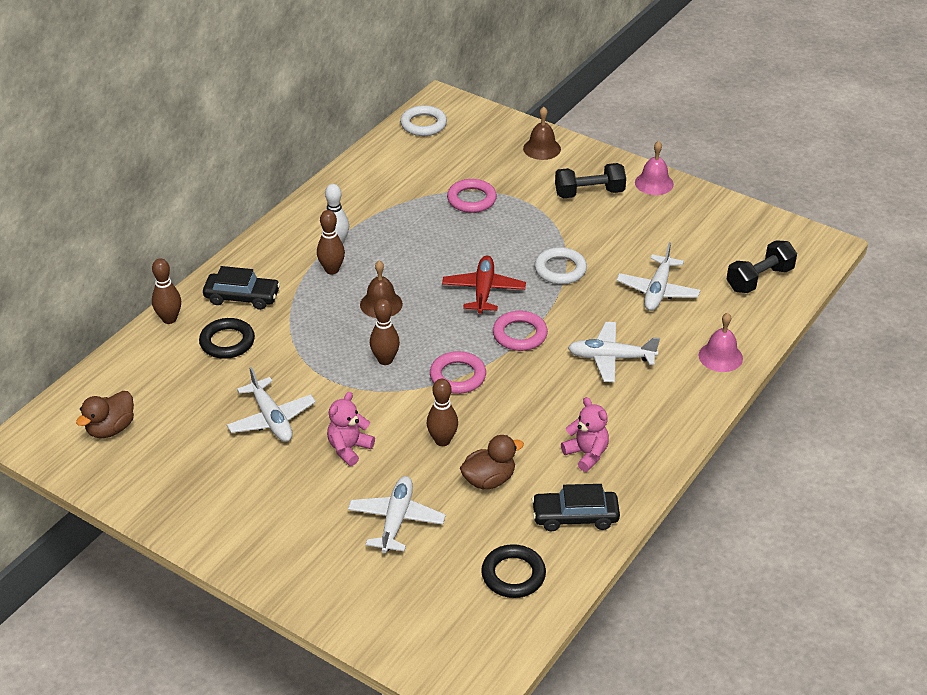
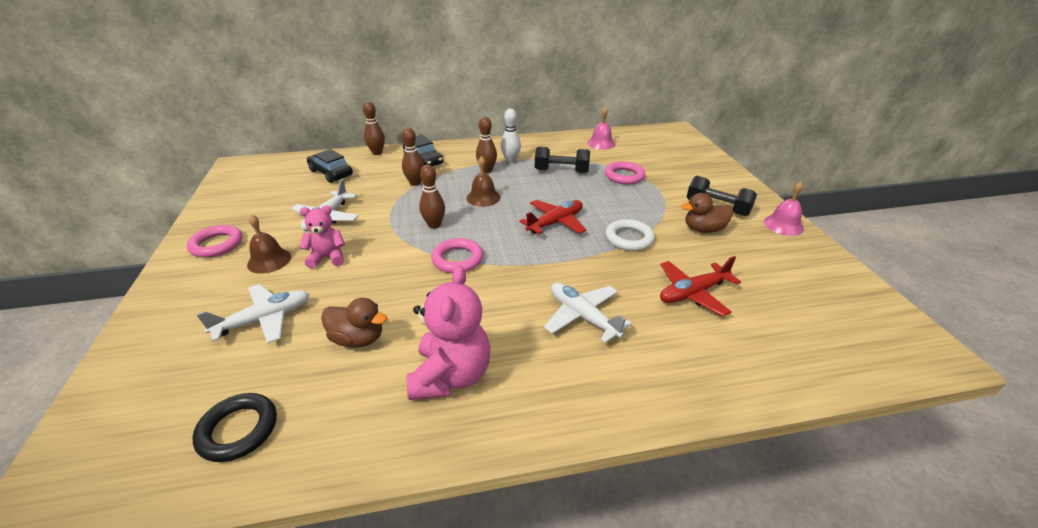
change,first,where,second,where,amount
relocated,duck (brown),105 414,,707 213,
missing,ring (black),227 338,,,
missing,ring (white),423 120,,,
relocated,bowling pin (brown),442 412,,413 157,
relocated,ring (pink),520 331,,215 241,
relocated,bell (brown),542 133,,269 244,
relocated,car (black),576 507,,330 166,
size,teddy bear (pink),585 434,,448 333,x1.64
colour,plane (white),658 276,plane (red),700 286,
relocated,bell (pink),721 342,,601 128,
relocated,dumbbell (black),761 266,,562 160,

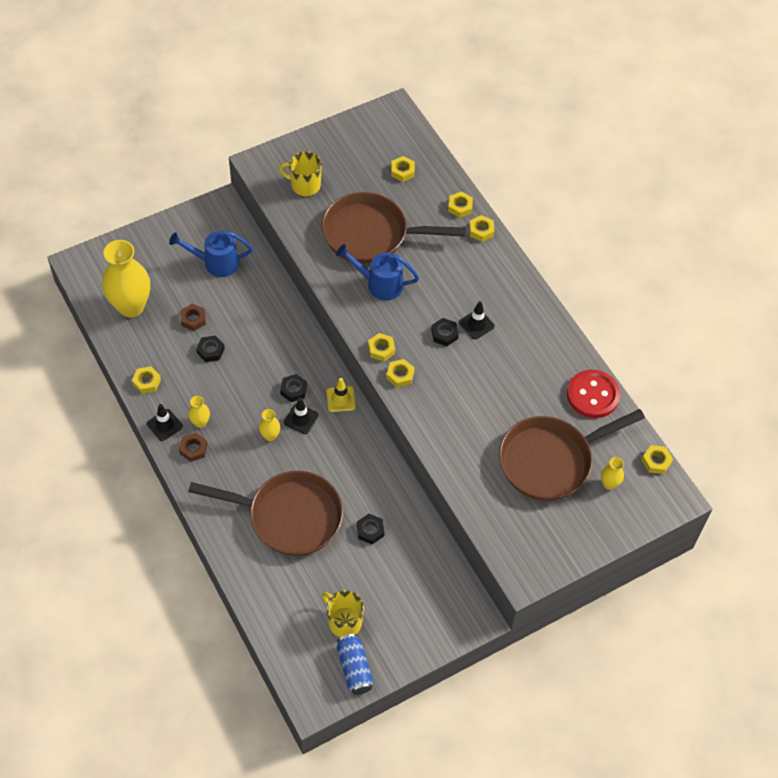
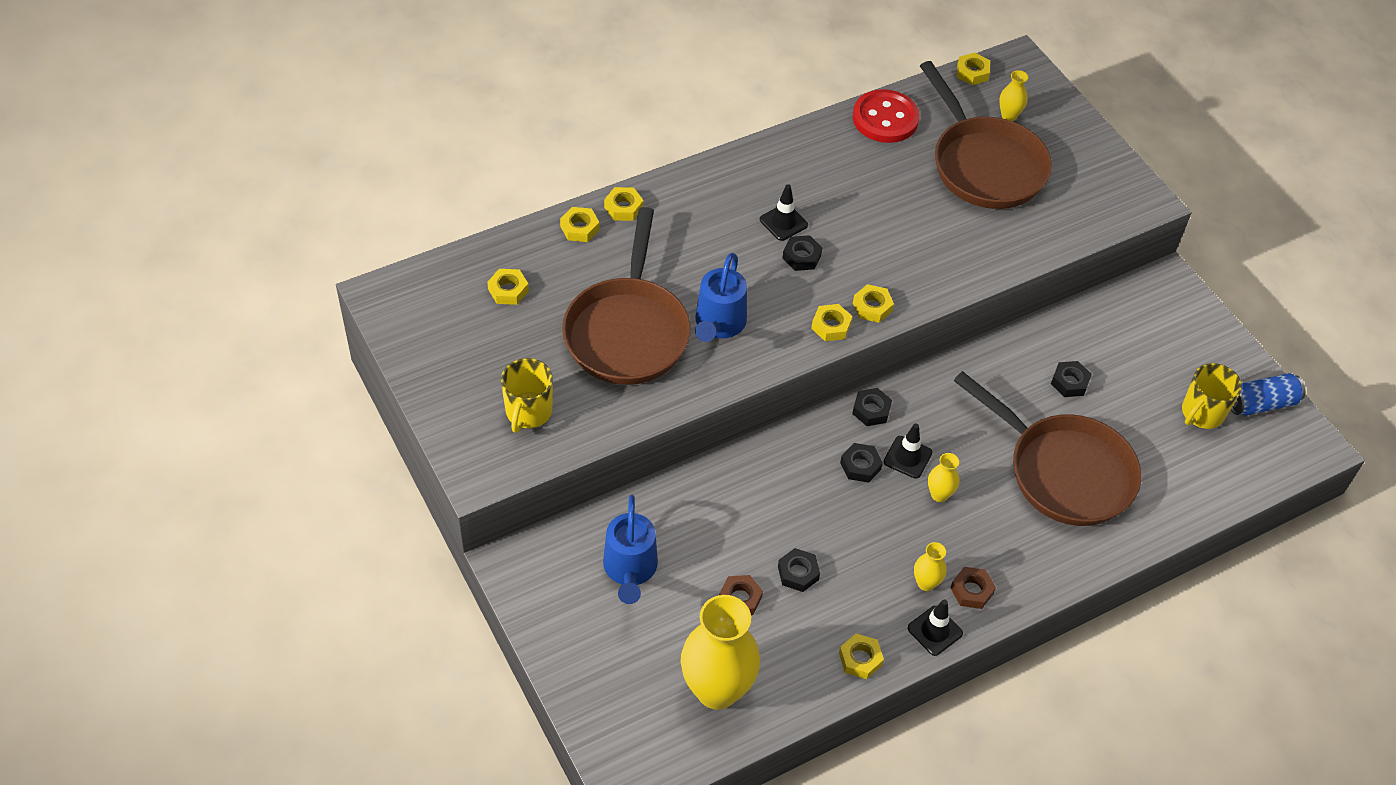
change,first,where,second,where,amount
spun,pan (brown),265 513,,1048 448,120 degrees clockwise
exchanged,traffic cone (yellow),341 395,nut (black),872 407,

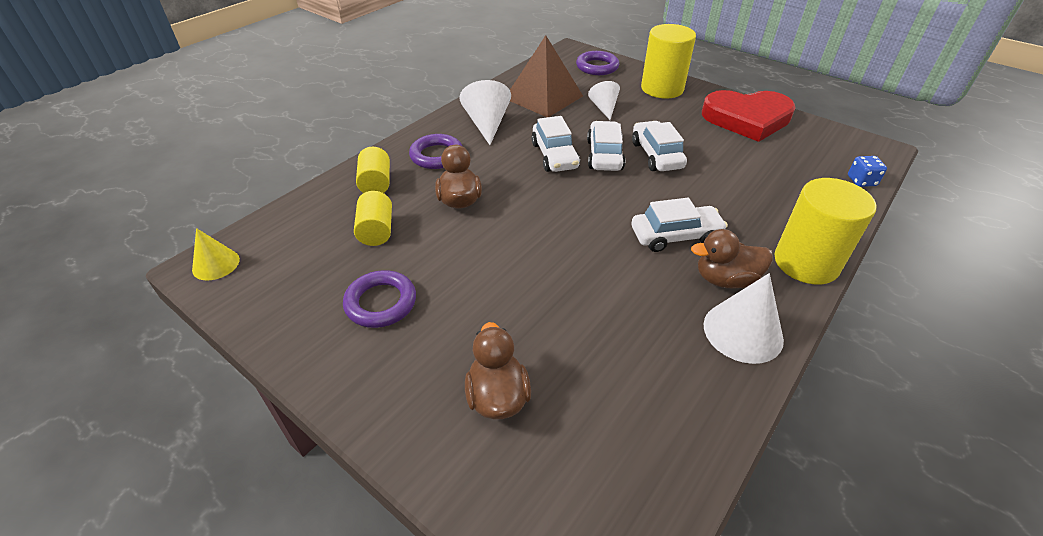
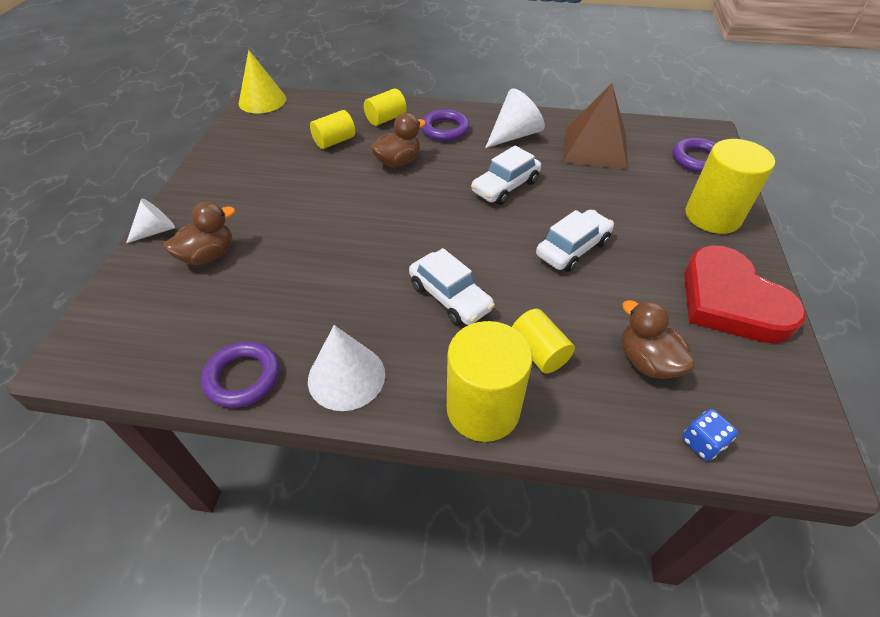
change,first,where,second,where,amount
size,cone (yellow),216 254,,262 81,x1.55
relocated,ring (purple),379 299,,240 374,
missing,car (white),606 146,,,
relocated,cone (white),604 100,,150 220,
relocated,duck (brown),732 259,,659 339,
appeared,,,cylinder (yellow),543 341,

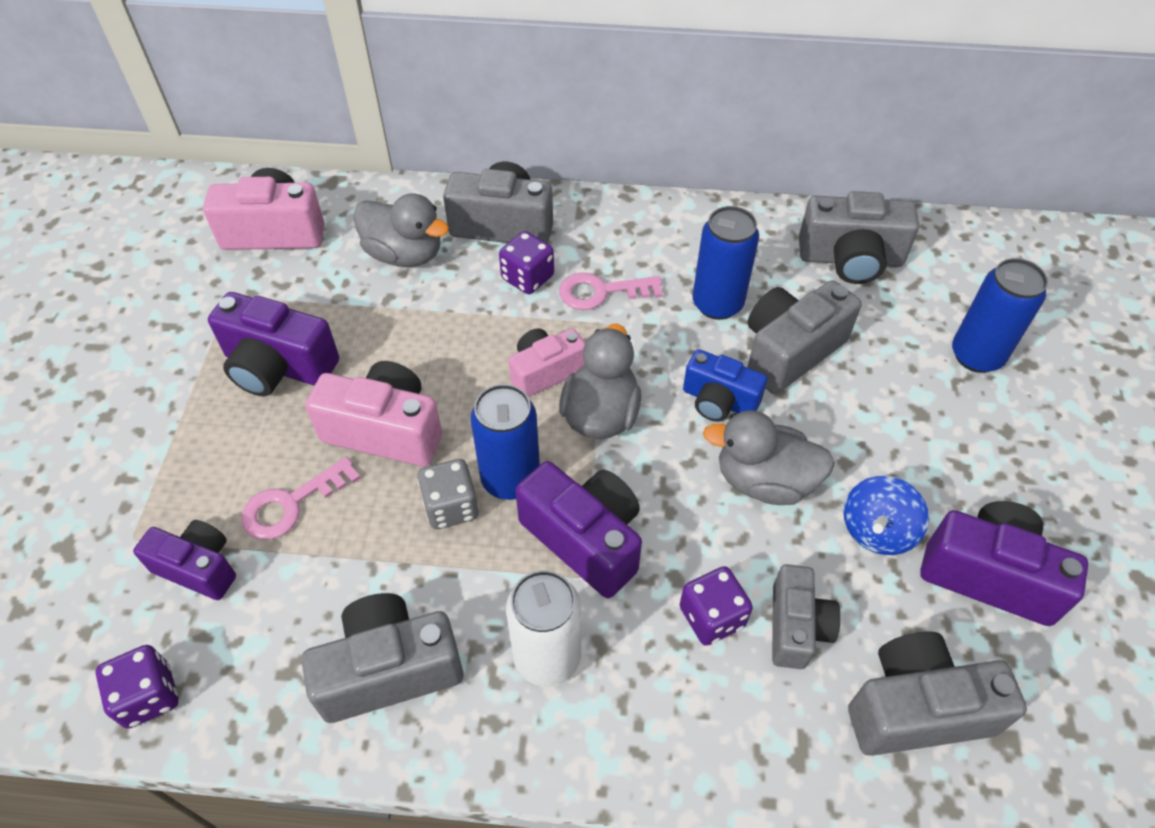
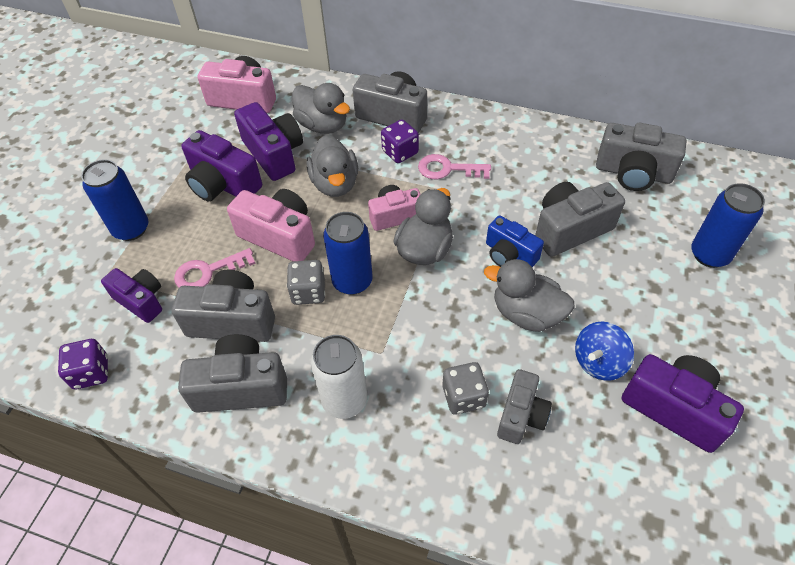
change,first,where,second,where,amount
relocated,camera (purple),578 529,,268 141,
colour,dice (purple),716 606,dice (grey),466 388,
relocated,can (blue),725 263,,114 200,
relocated,camera (grey),937 694,,223 306,
appeared,,,duck (grey),332 166,

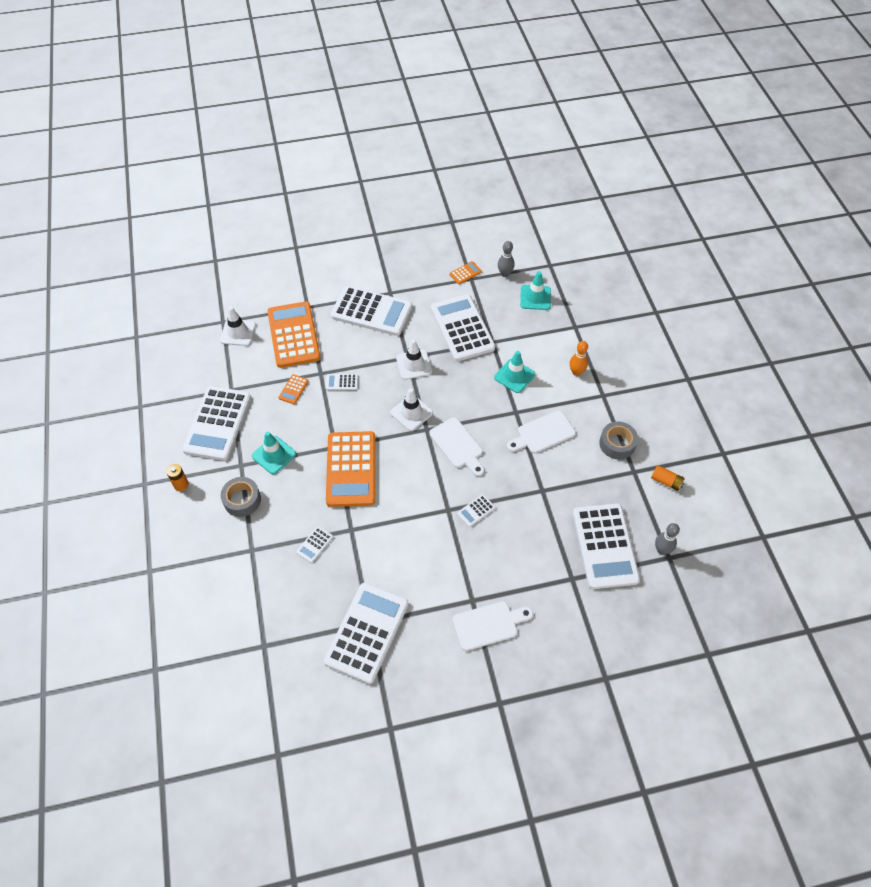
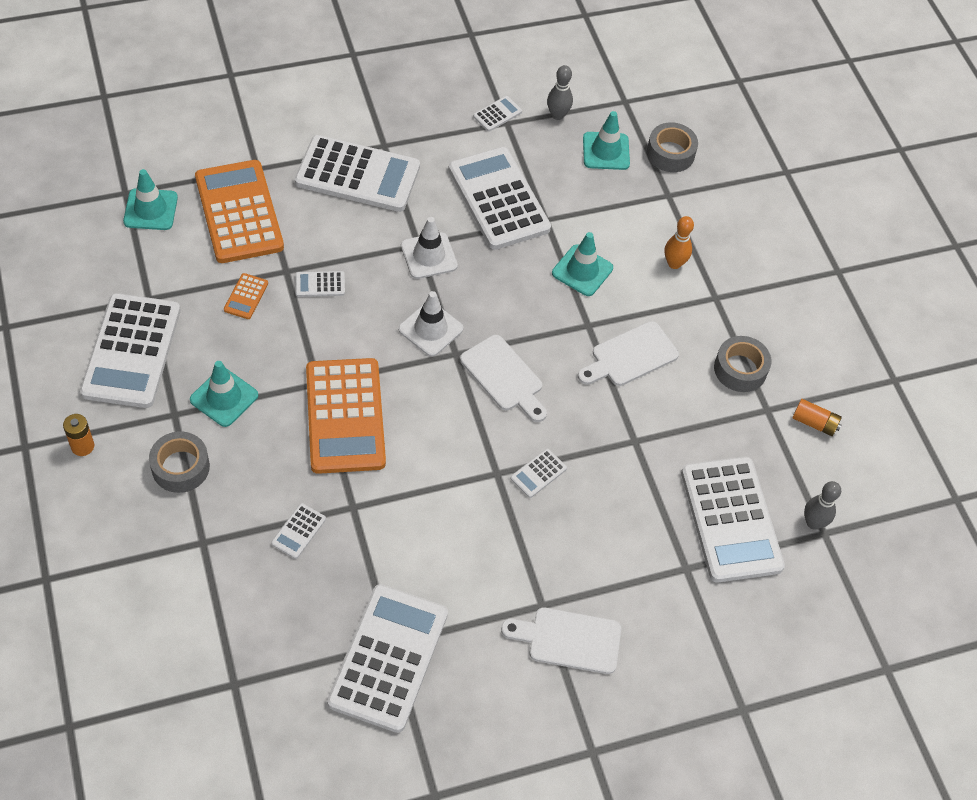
change,first,where,second,where,amount
colour,traffic cone (white),238 326,traffic cone (turquoise),150 199,
colour,calculator (orange),466 272,calculator (white),497 113,
spun,cutting board (white),492 626,,561 640,150 degrees counterclockwise
appeared,,,tape (grey),672 147,

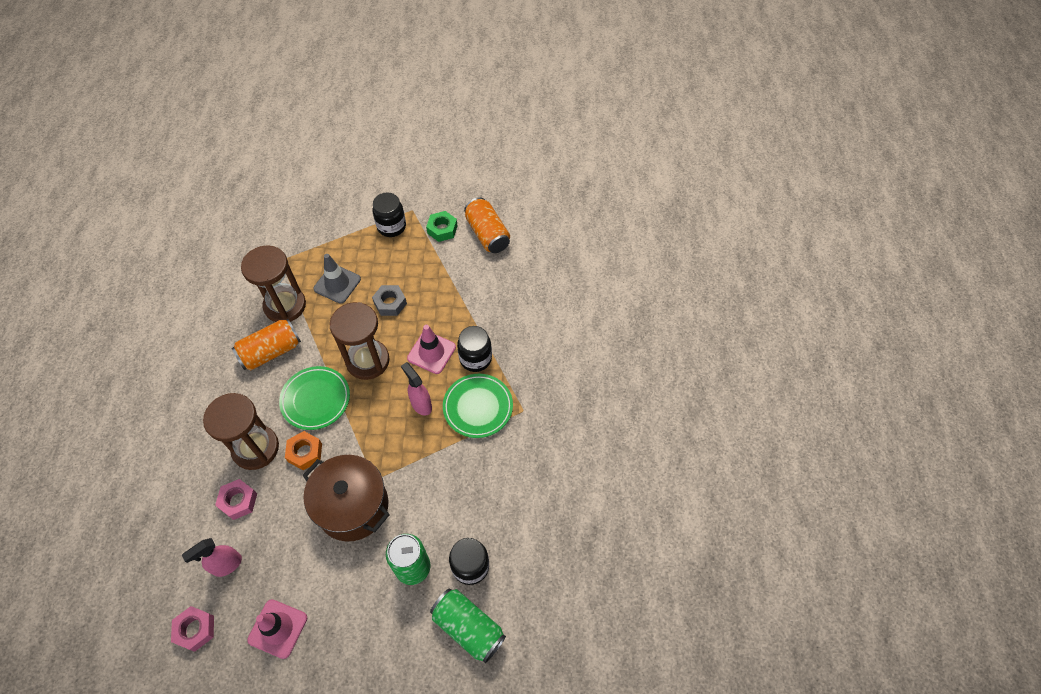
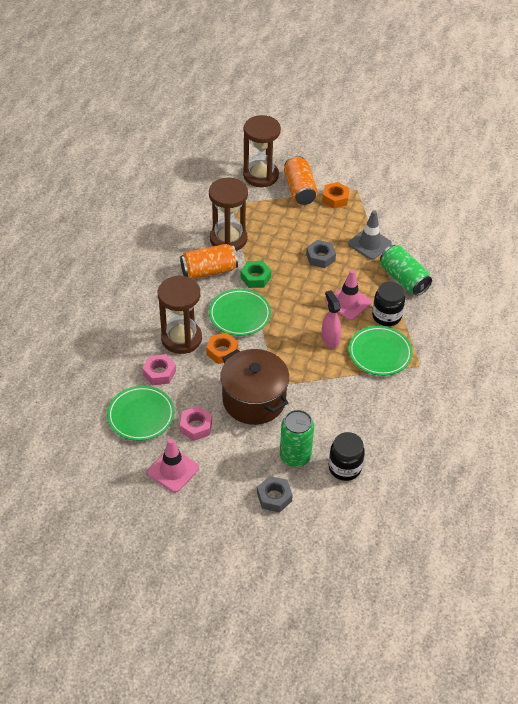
change,first,where,second,where,amount
relocated,nut (pink),192 629,,196 423,
exchanged,spray bottle (pink),212 557,plate (green),141 413,
relocated,traffic cone (grey),337 278,,370 235,
relocated,hourglass (brown),359 341,,262 151,
exchanged,jar (black),389 214,nut (orange),336 195,
relocated,nut (green),441 226,,255 274,
relocated,can (green),468 626,,406 270,
relocated,can (orange),487 225,,301 180,
appeared,,,nut (grey),275 494,

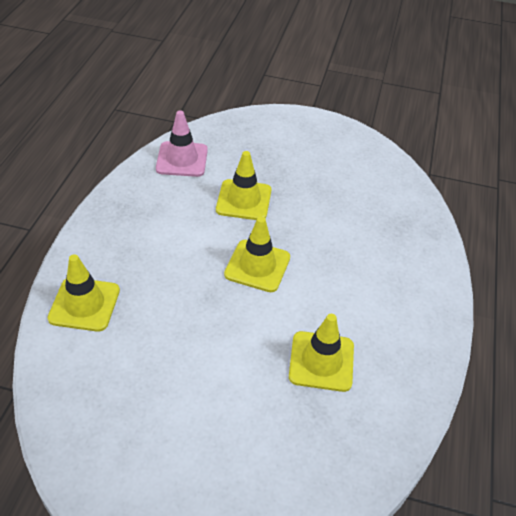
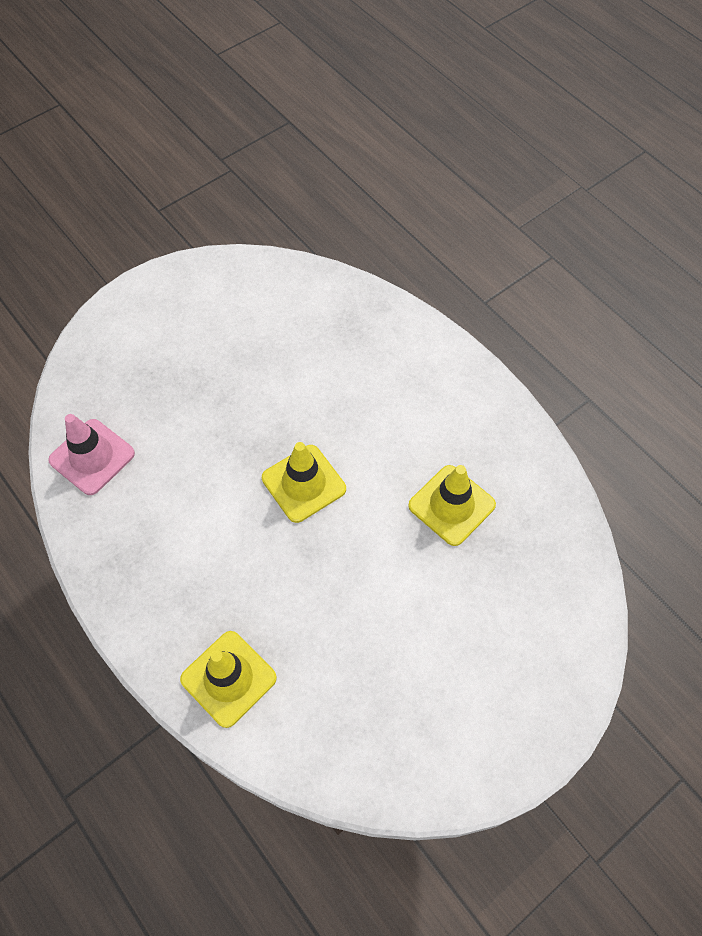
change,first,where,second,where,amount
missing,traffic cone (yellow),243 185,,,

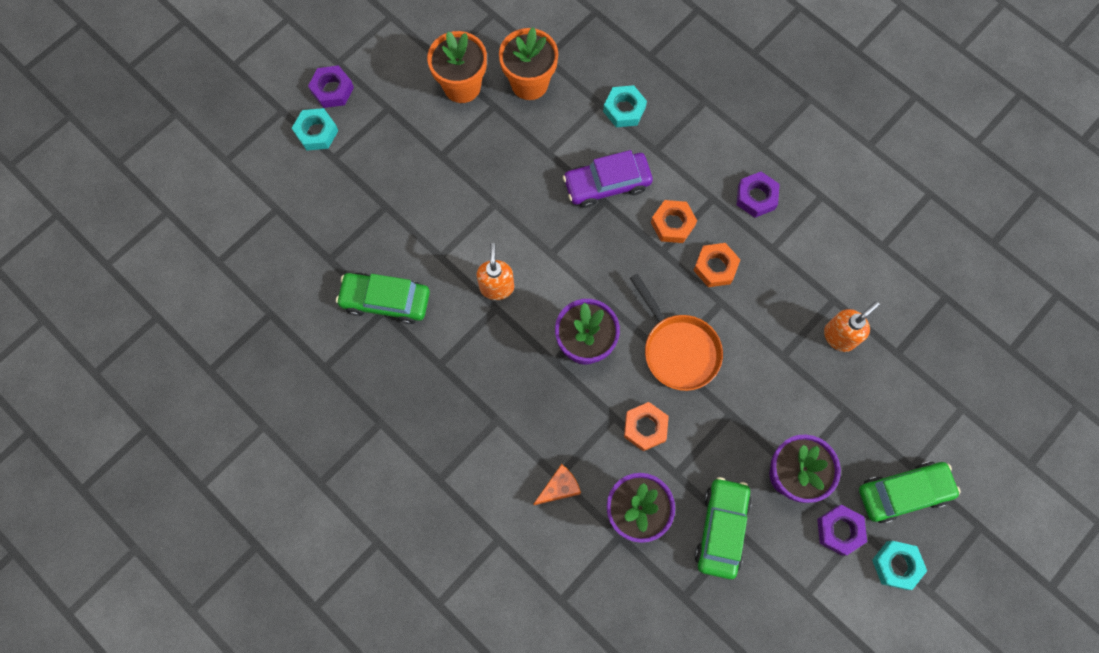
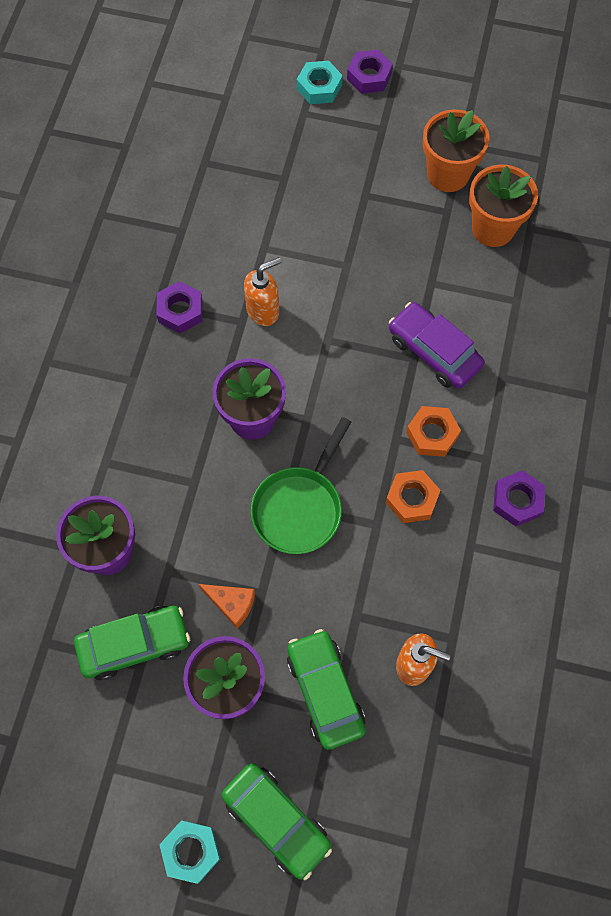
change,first,where,second,where,amount
relocated,car (green),383 298,,326 689,
relocated,cheese (orange),557 484,,227 606,
missing,nut (turquoise),625 106,,,
missing,nut (orange),646 426,,,
colour,pan (orange),676 332,pan (green),301 485,
relocated,nut (purple),842 530,,179 307,

